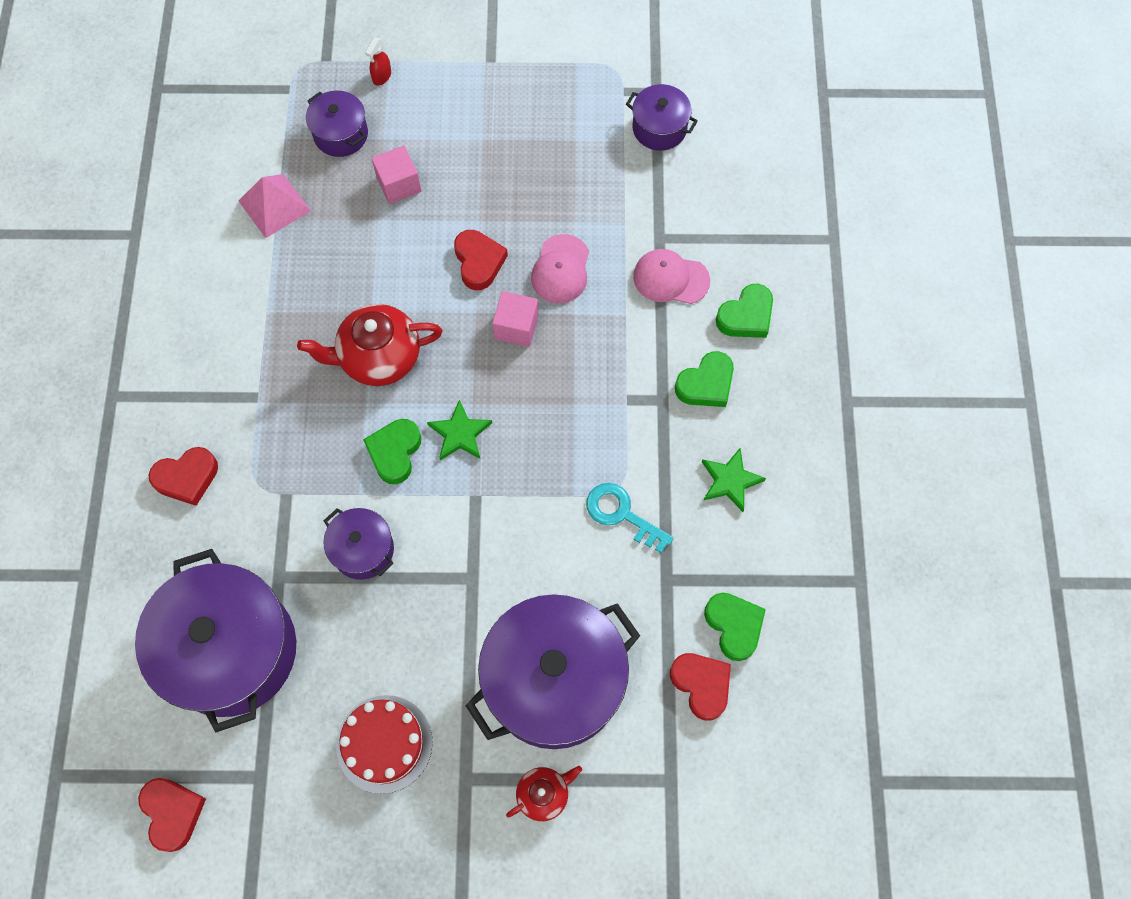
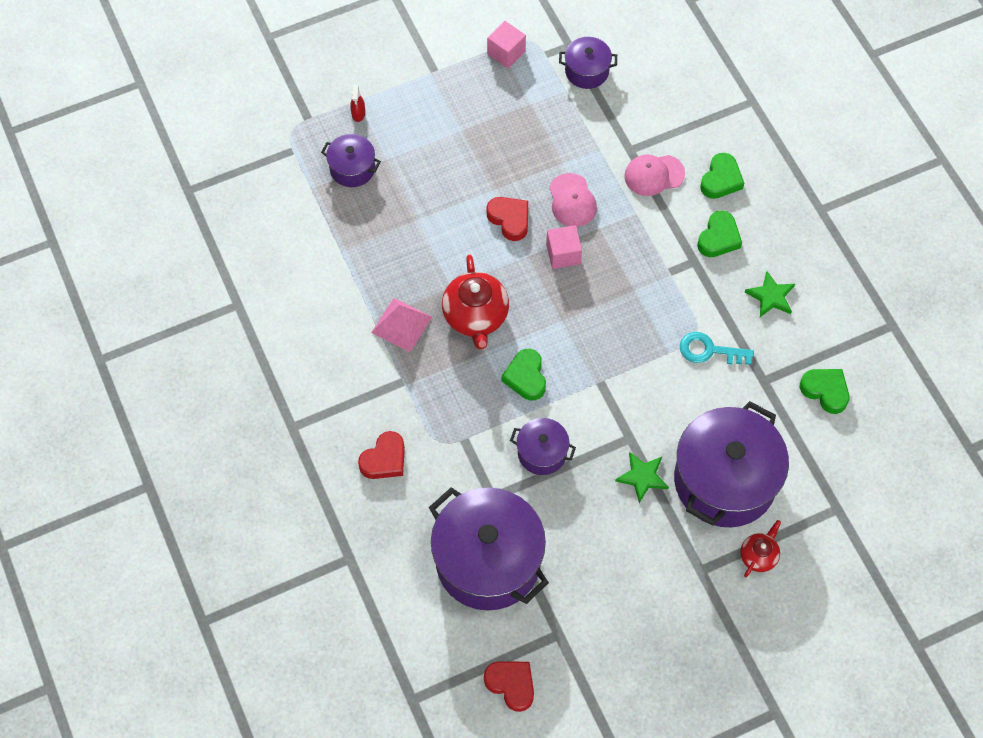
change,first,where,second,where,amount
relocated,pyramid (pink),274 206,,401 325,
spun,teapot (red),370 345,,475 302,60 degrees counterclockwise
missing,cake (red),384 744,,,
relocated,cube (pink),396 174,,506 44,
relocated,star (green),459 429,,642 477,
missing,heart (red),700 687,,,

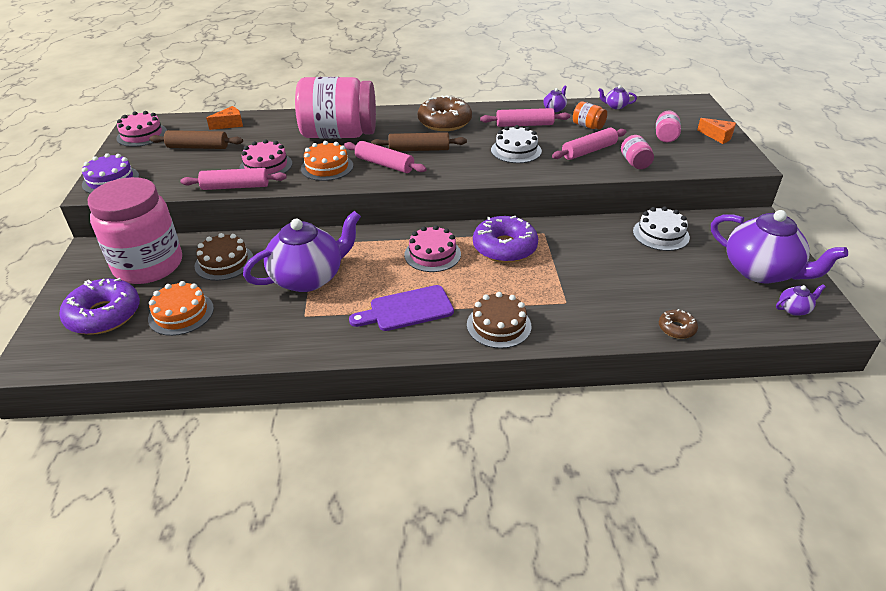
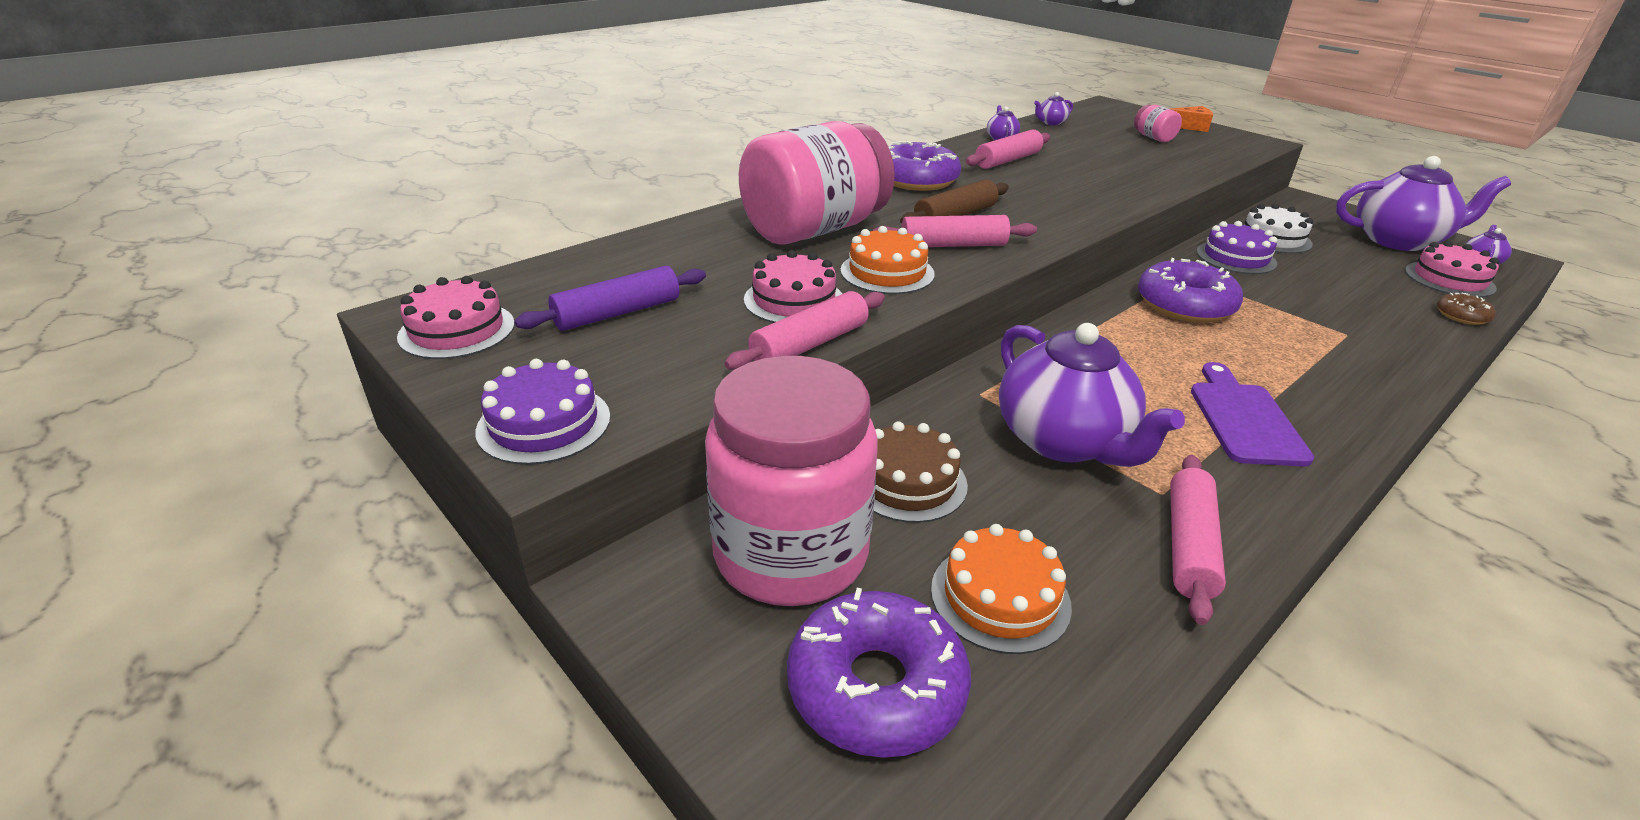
change,first,where,second,where,amount
colour,rolling pin (brown),196 139,rolling pin (purple),610 298,
missing,cheese (orange),224 118,,,
spun,teapot (purple),302 251,,1092 395,135 degrees clockwise
spun,cutting board (purple),401 308,,1252 414,150 degrees clockwise
relocated,cake (pink),432 248,,1452 269,
colour,donut (brown),445 113,donut (purple),924 166,
missing,cake (brown),499 320,,,
missing,cake (white),516 144,,,
relocated,rolling pin (pink),589 144,,1198 540,
missing,jar (orange),590 115,,,
missing,jar (pink),637 152,,,
appeared,,,cake (purple),1236 247,

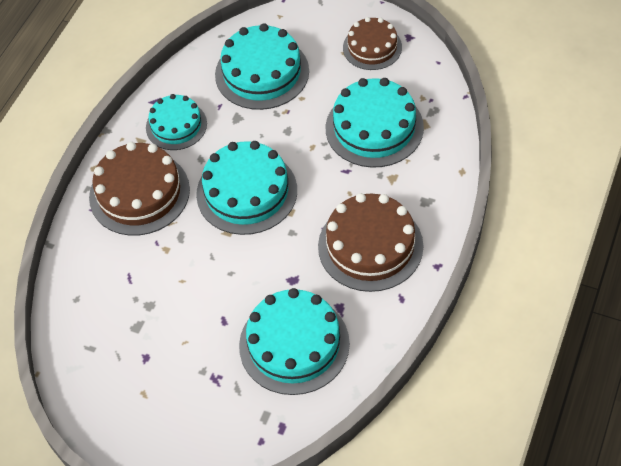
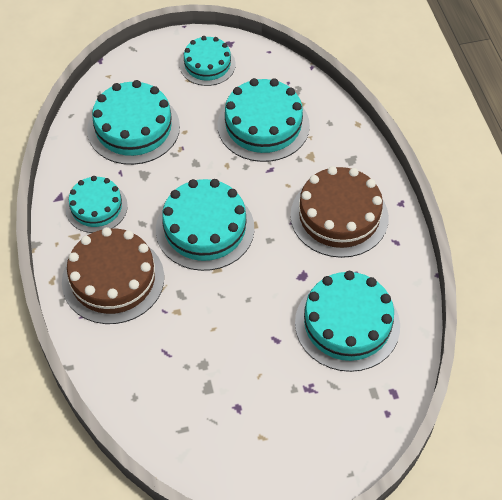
change,first,where,second,where,amount
colour,cake (brown),372 43,cake (turquoise),208 61,

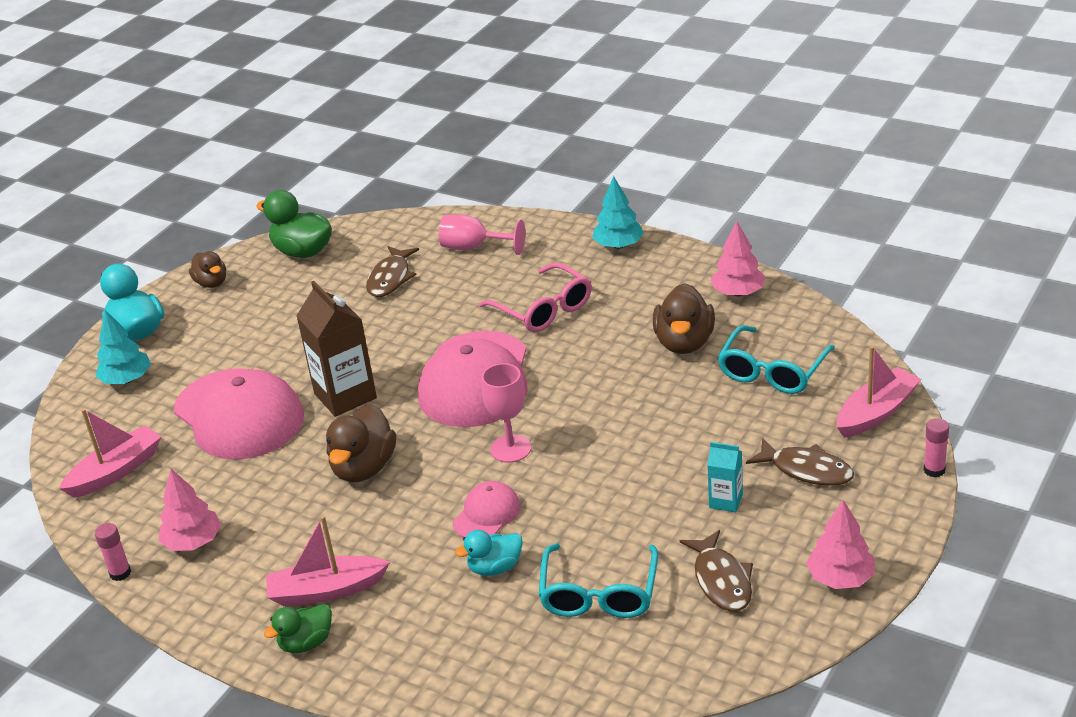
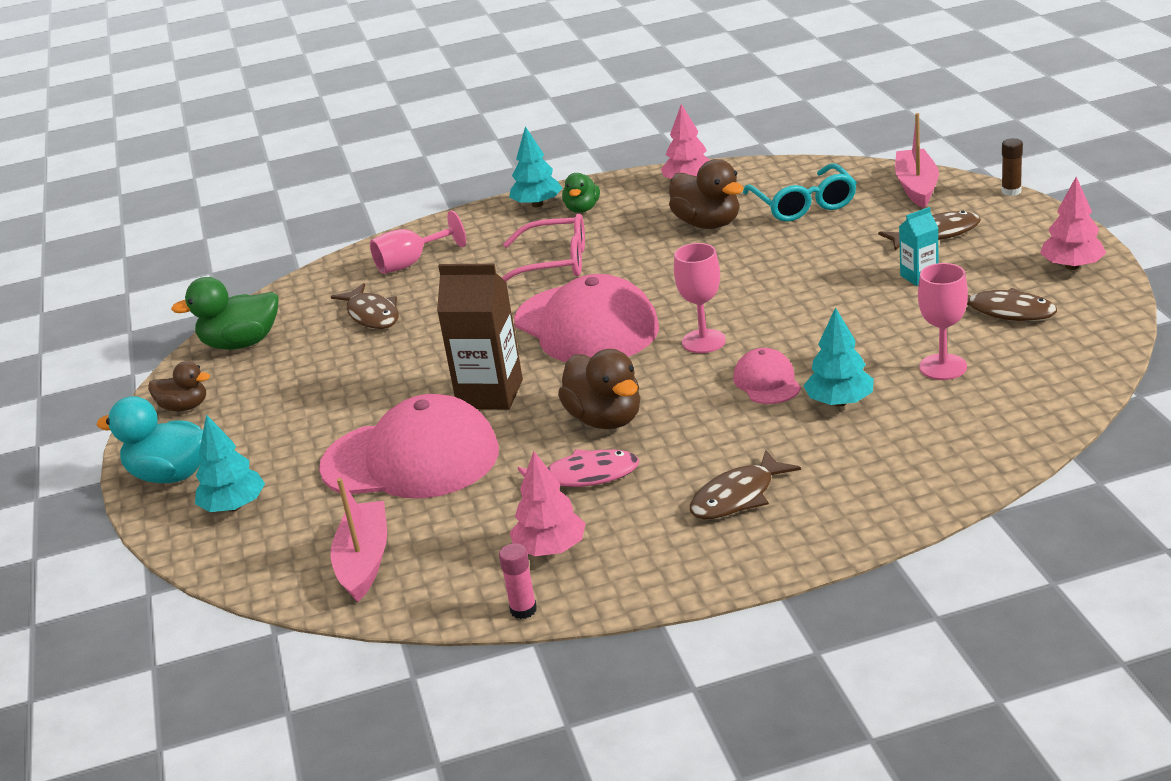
change,first,where,second,where,amount
relocated,duck (green),298 628,,581 193,
exchanged,boat (pink),328 561,fish (brown),745 484,
exchanged,duck (turquoise),489 553,tree (turquoise),838 357,
exchanged,glasses (turquoise),598 580,goblet (pink),943 321,
colour,glue stick (pink),936 447,glue stick (brown),1012 167,
appeared,,,fish (pink),578 473,

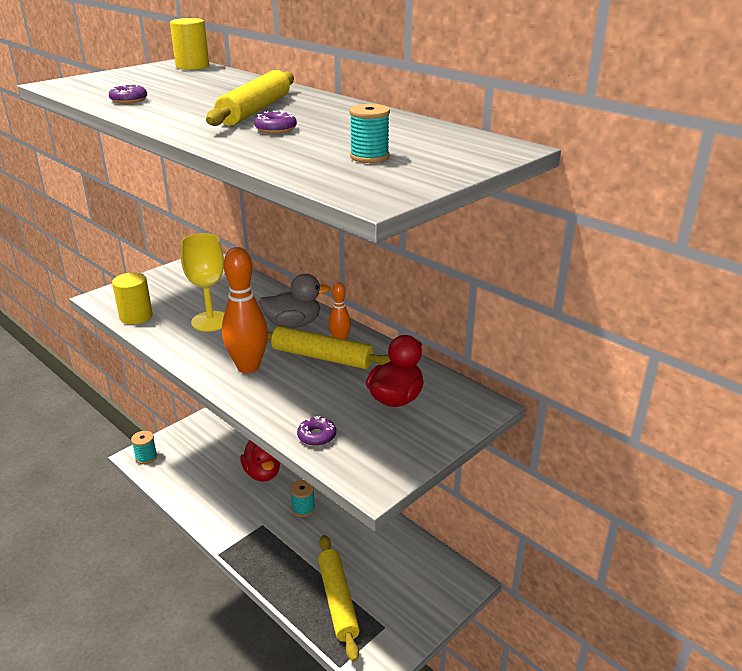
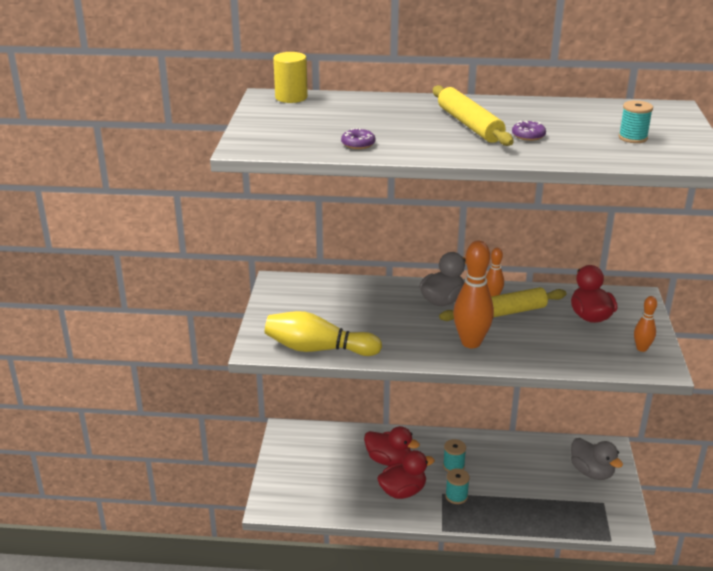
change,first,where,second,where,amount
exchanged,cylinder (yellow),132 298,bowling pin (yellow),323 333,
relocated,spool (turquoise),144 447,,457 486,
missing,goblet (yellow),202 282,,,
missing,donut (purple),316 431,,,
missing,rolling pin (yellow),339 598,,,
appeared,,,duck (red),406 474,
appeared,,,duck (grey),597 459,
appeared,,,bowling pin (orange),645 324,

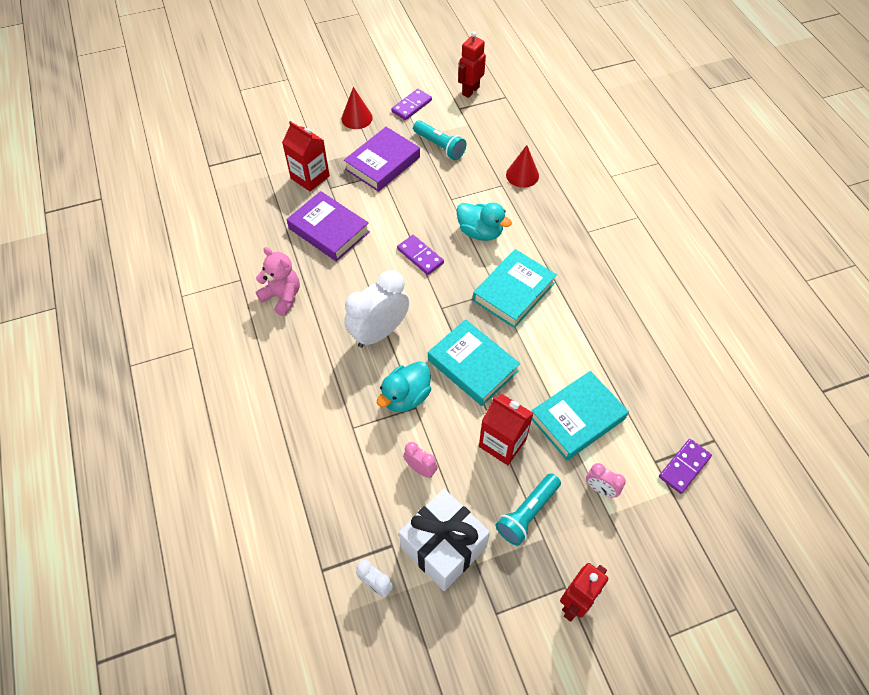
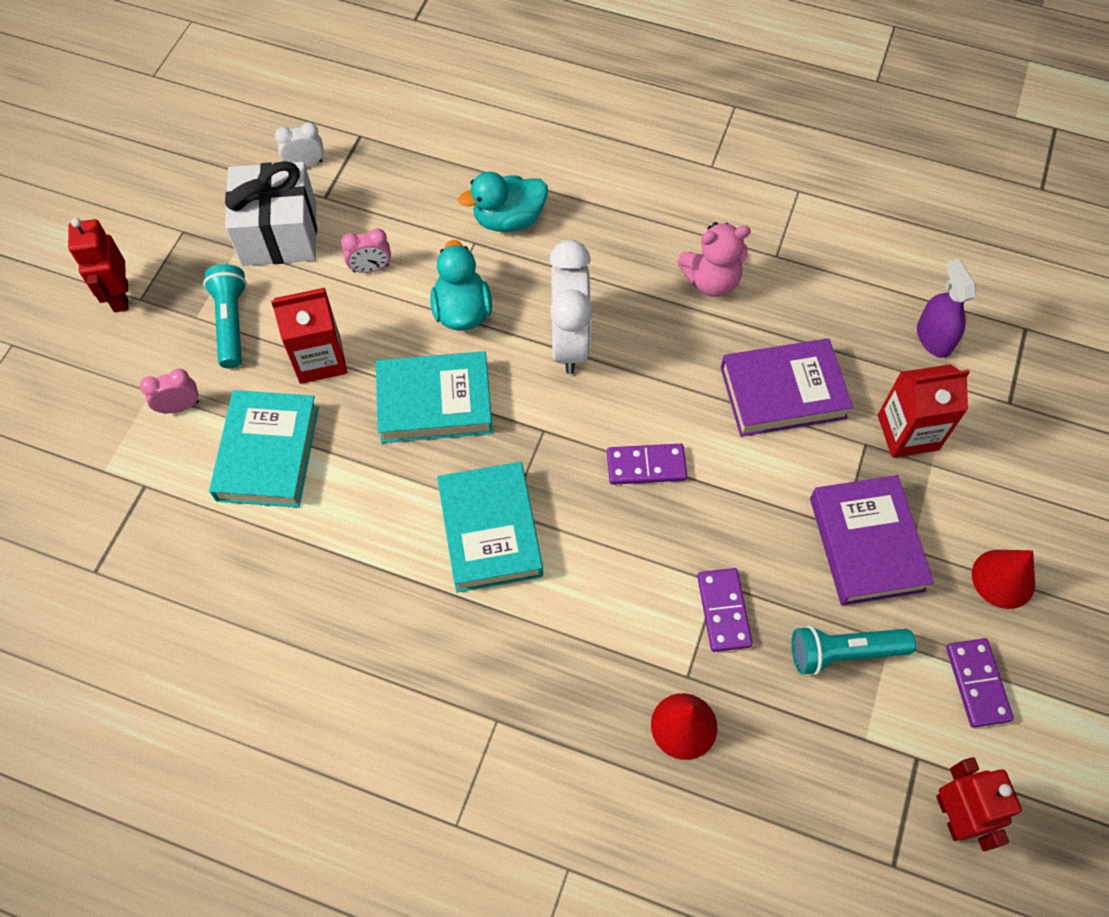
change,first,where,second,where,amount
relocated,duck (turquoise),484 222,,503 202,
relocated,domino (purple),685 466,,725 610,
appeared,,,spray bottle (purple),946 308,

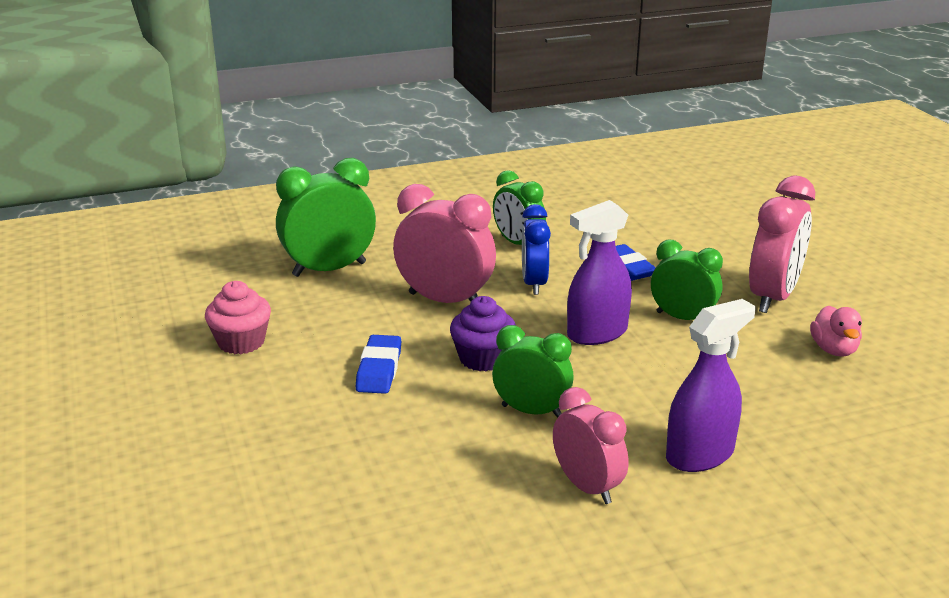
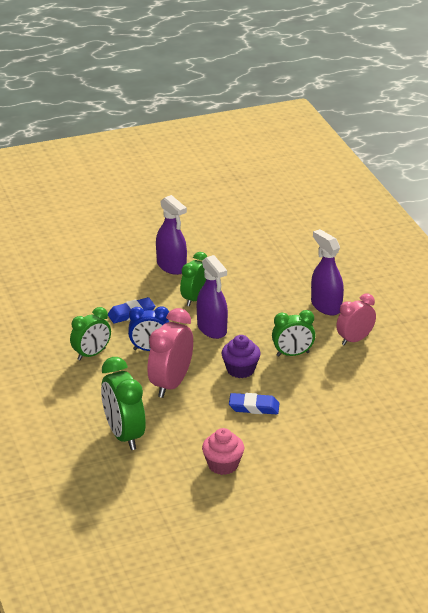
change,first,where,second,where,amount
spun,clock (green),533 371,,293 333,120 degrees counterclockwise
exchanged,clock (pink),782 244,spray bottle (purple),171 235,
missing,duck (pink),836 331,,,

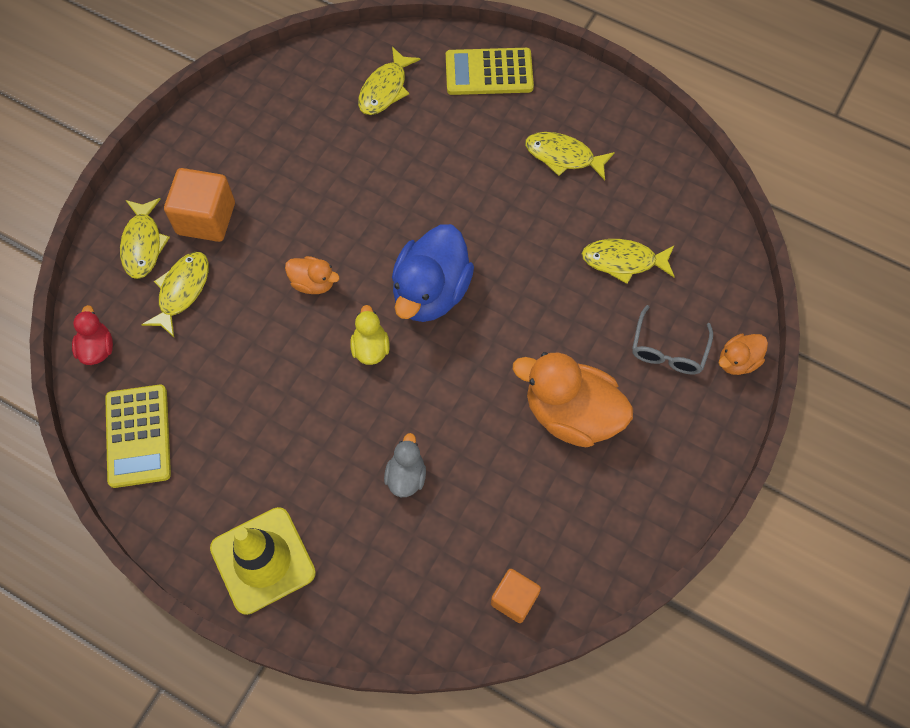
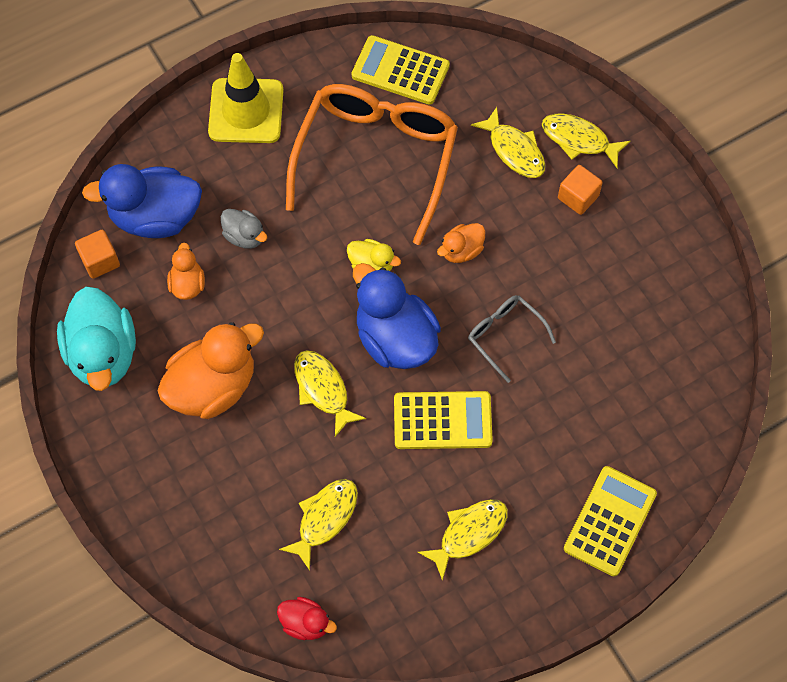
change,first,where,second,where,amount
relocated,duck (red),92 335,,307 618,
size,cube (orange),199 205,,580 190,x0.63
relocated,fish (yellow),389 81,,330 393,
relocated,glasses (grey),672 340,,512 339,
relocated,duck (orange),743 354,,186 271,
appeared,,,duck (turquoise),96 339,
appeared,,,duck (blue),142 201,
appeared,,,glasses (orange),372 164,
appeared,,,calculator (yellow),443 420,

